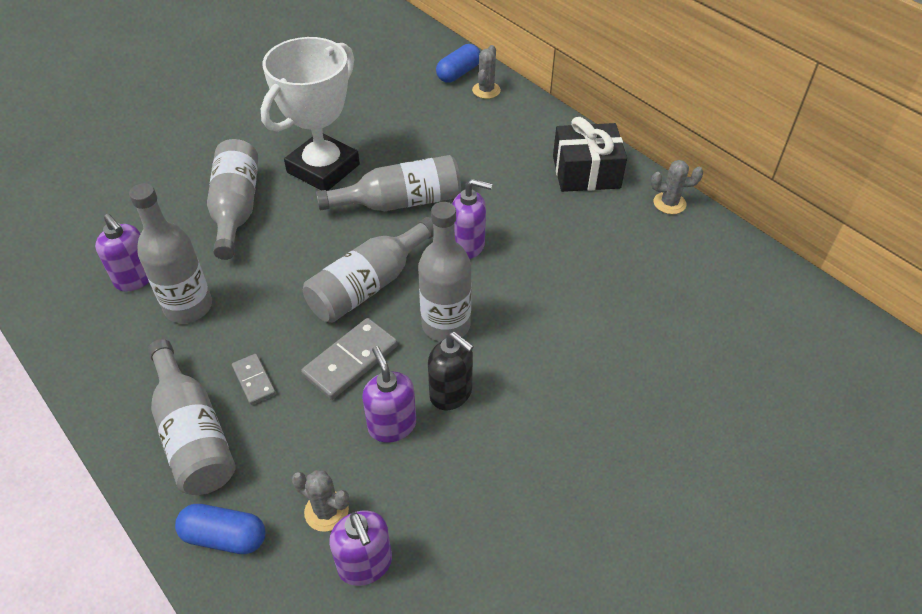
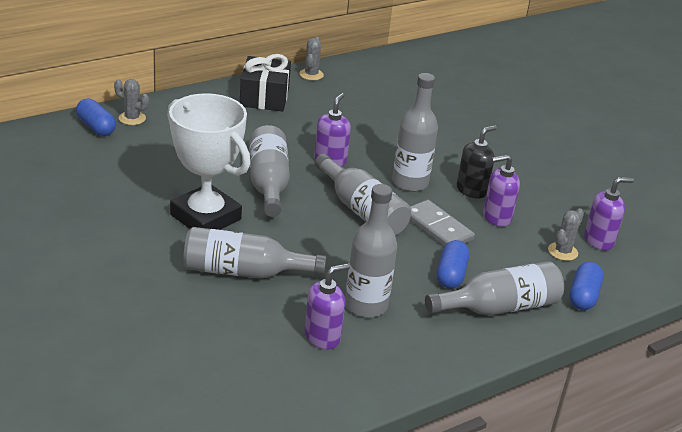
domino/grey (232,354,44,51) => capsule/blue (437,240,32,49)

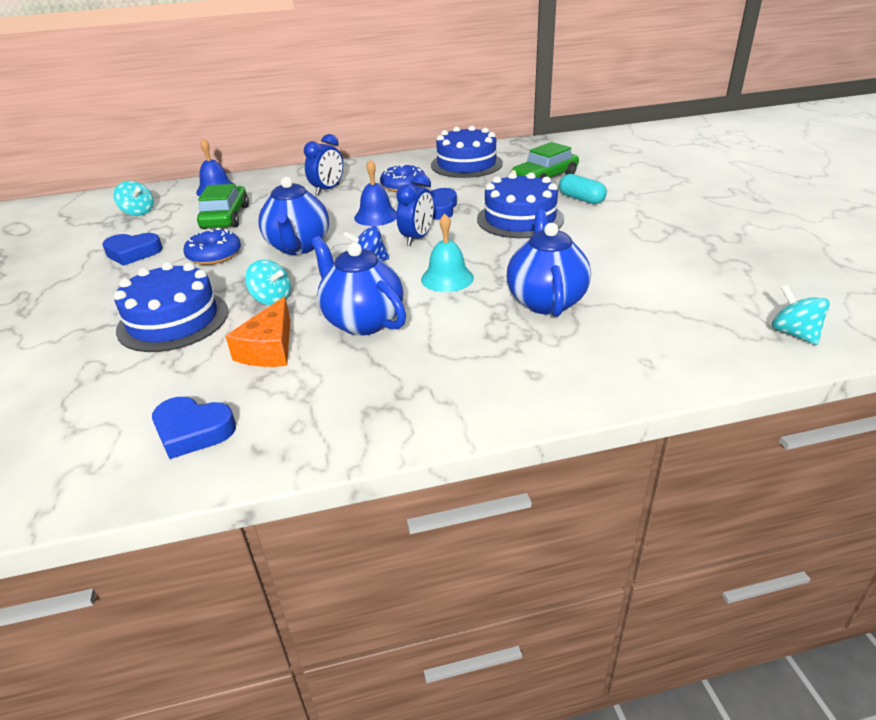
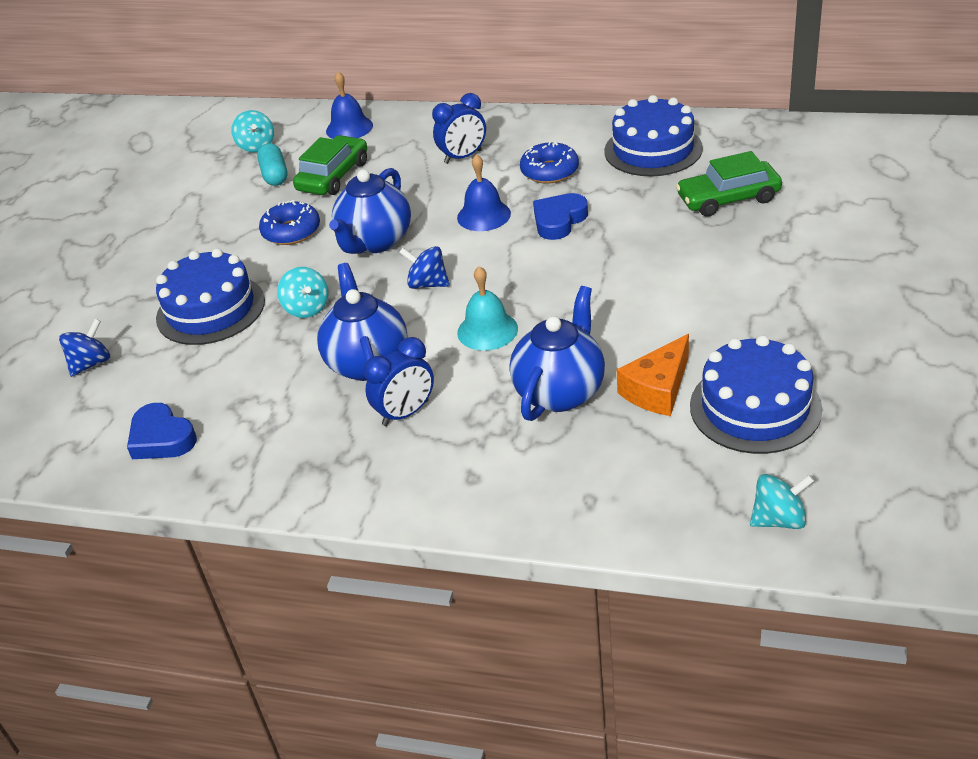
nothing => spinning top/blue (59,319,51,58)
capsule/turquoise (559,174,48,30) => capsule/turquoise (257,143,30,43), moved
clock/blue (396,174,38,72) => clock/blue (363,337,71,89), moved
cheese/orange (226,296,64,71) => cheese/orange (617,334,72,82), moved
cake/blue (477,172,87,66) => cake/blue (690,335,133,119), moved
spinning top/turquoise (772,285,58,60) => spinning top/turquoise (750,474,64,55), 75 degrees clockwise
heart/blue (102,233,61,33) => nothing

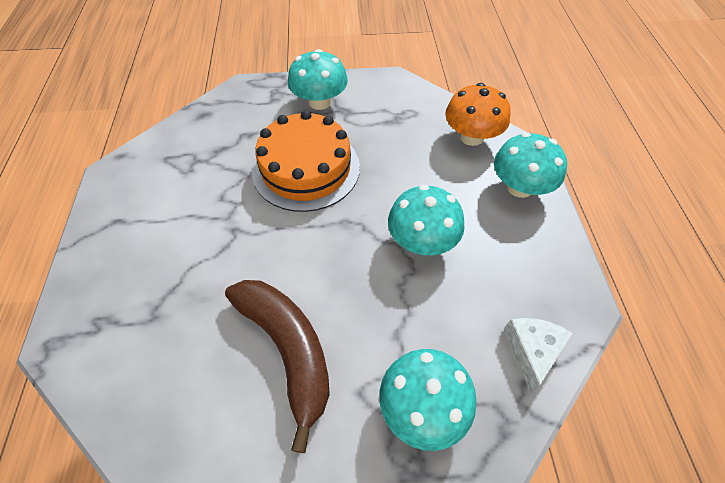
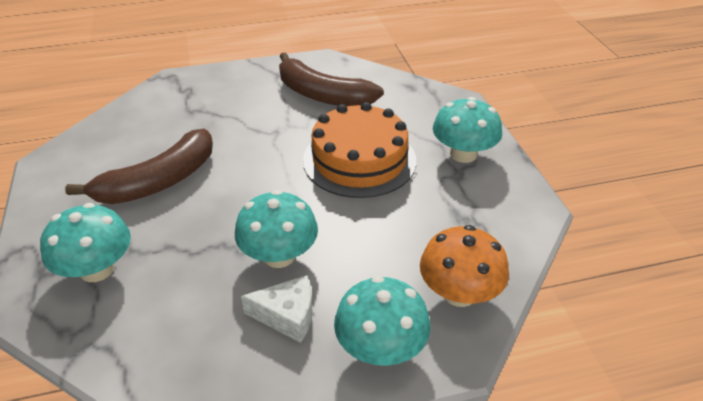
cheese/white (504,318,69,74) => cheese/white (241,275,72,68), moved
nothing => banana/brown (279,52,105,54)

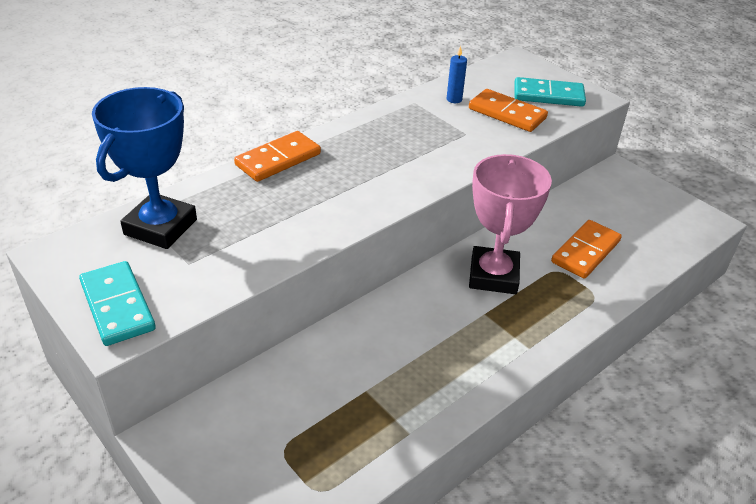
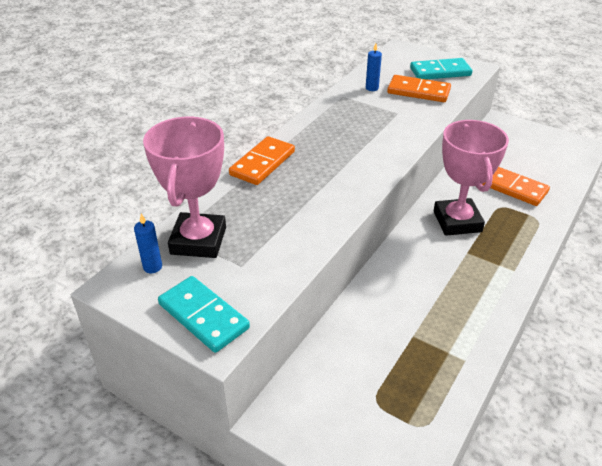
nothing => candle/blue (134,214,28,59)
trophy/blue (92,87,105,162) => trophy/pink (143,117,83,141)
domino/orange (551,220,71,59) => domino/orange (482,167,68,39), 75 degrees counterclockwise

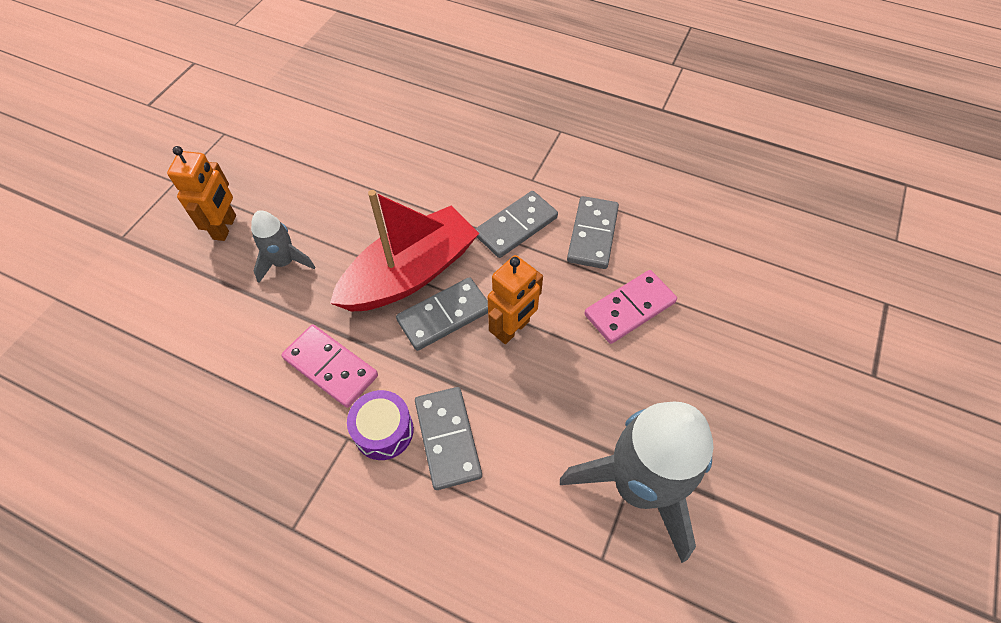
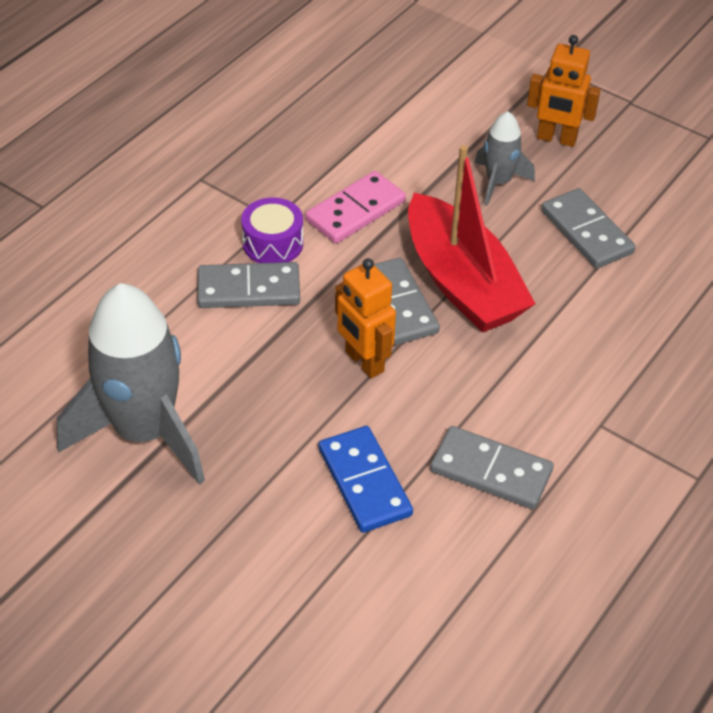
domino/pink (584,270,93,74) => domino/blue (319,426,94,107)
domino/grey (475,191,83,67) => domino/grey (541,188,95,80), moved

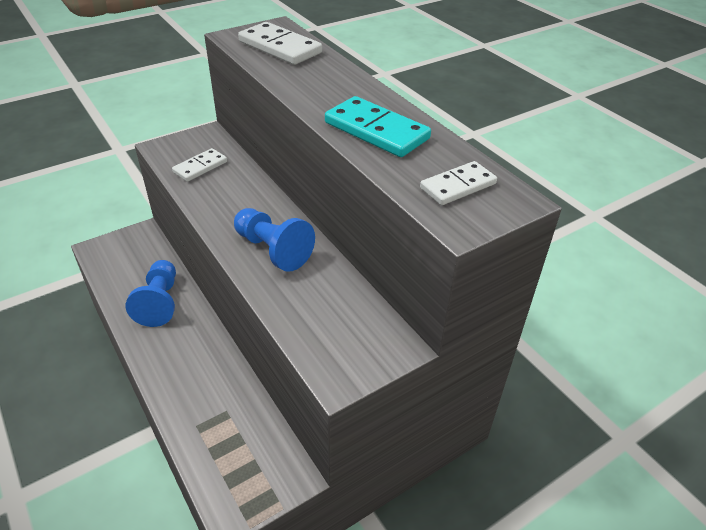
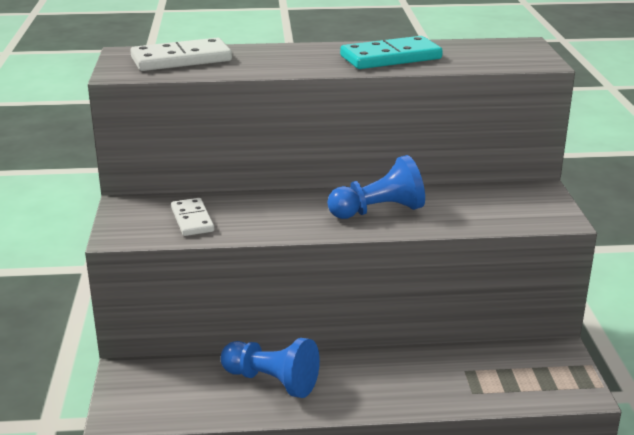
domino/white (420,161,77,44) => nothing

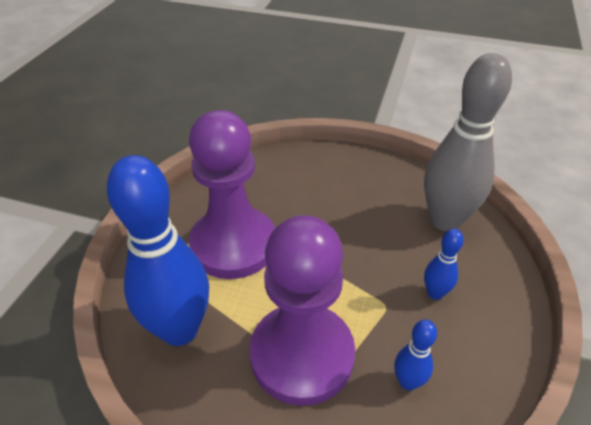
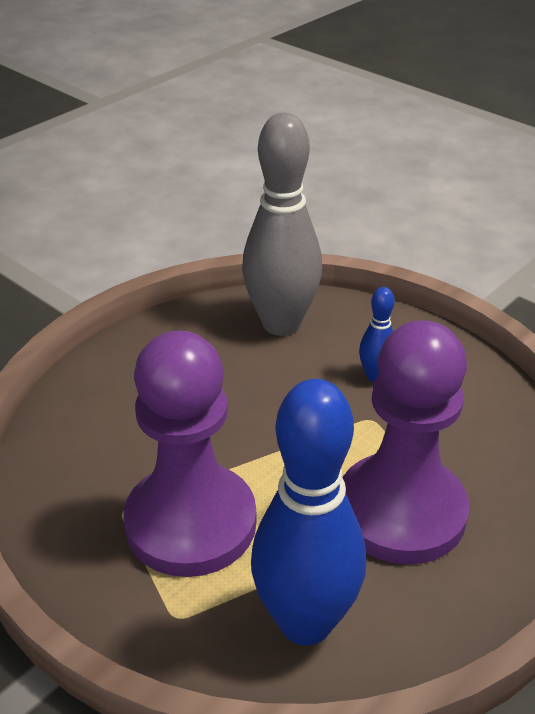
bowling pin/blue (394,320,43,71) => nothing

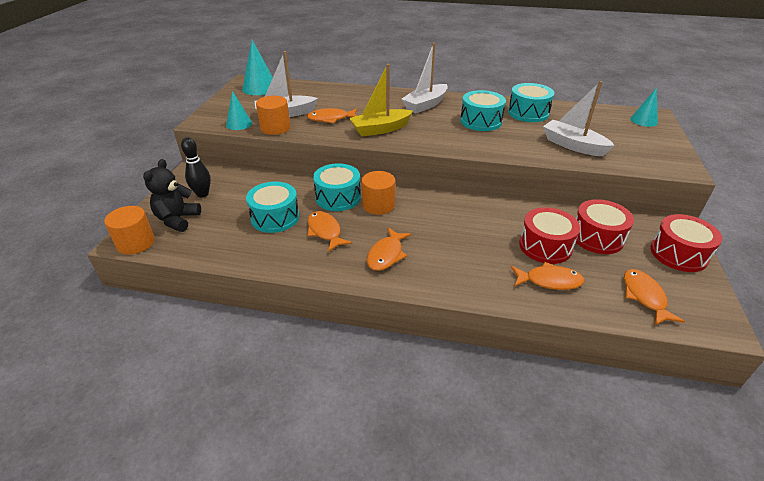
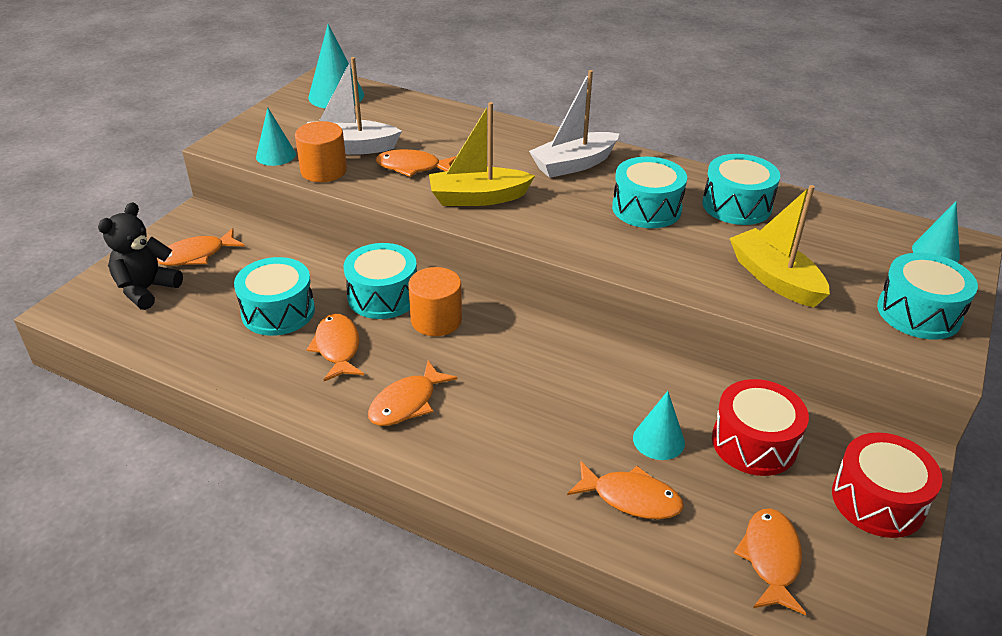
bowling pin/black (181,137,30,60) => fish/orange (156,228,89,38)
drum/red (519,207,61,57) => cone/turquoise (633,391,52,69)
boat/white (543,81,72,75) => boat/yellow (729,185,101,122)
nothing => drum/turquoise (877,253,101,86)
cylinder/orange (104,206,51,49) => nothing

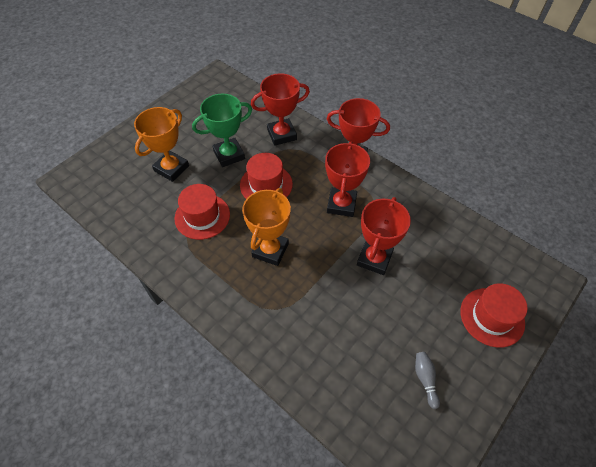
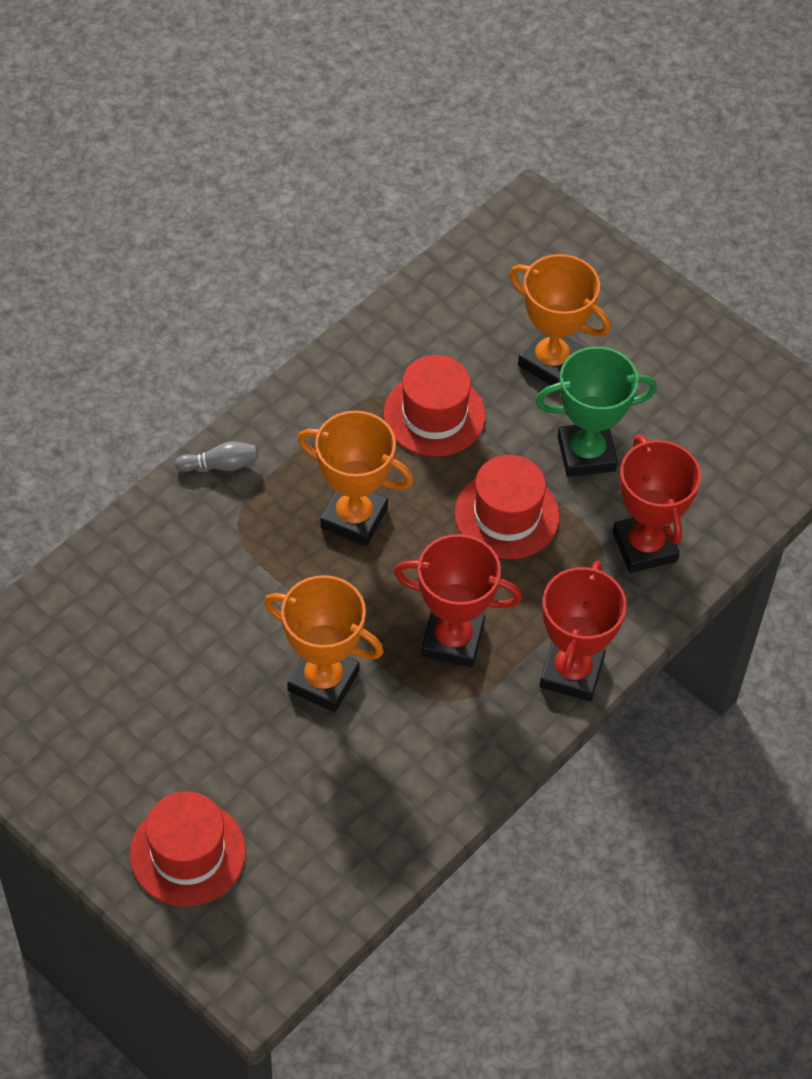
bowling pin/grey (415,352,25,57) => bowling pin/grey (175,442,83,30), moved
trophy/red (357,197,54,78) => trophy/orange (264,575,120,137)
trophy/green (192,94,60,73) => trophy/green (535,346,122,131), 75 degrees counterclockwise

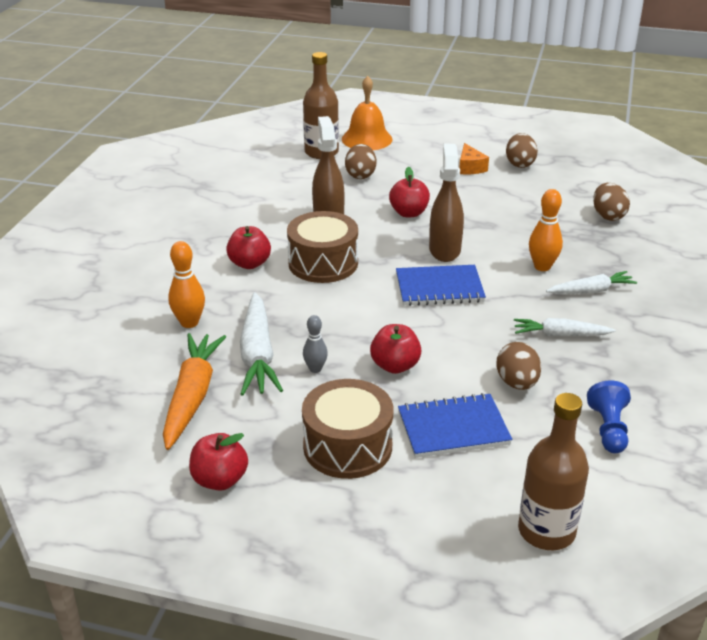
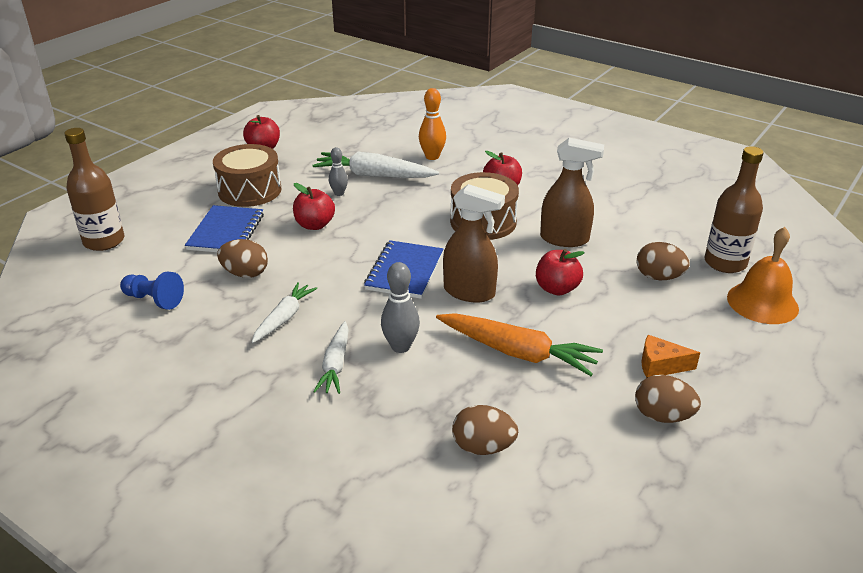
bowling pin/orange (529,189,34,82) => bowling pin/grey (381,262,39,91)
carrot/orange (163,333,63,117) => carrot/orange (436,313,167,63), moved

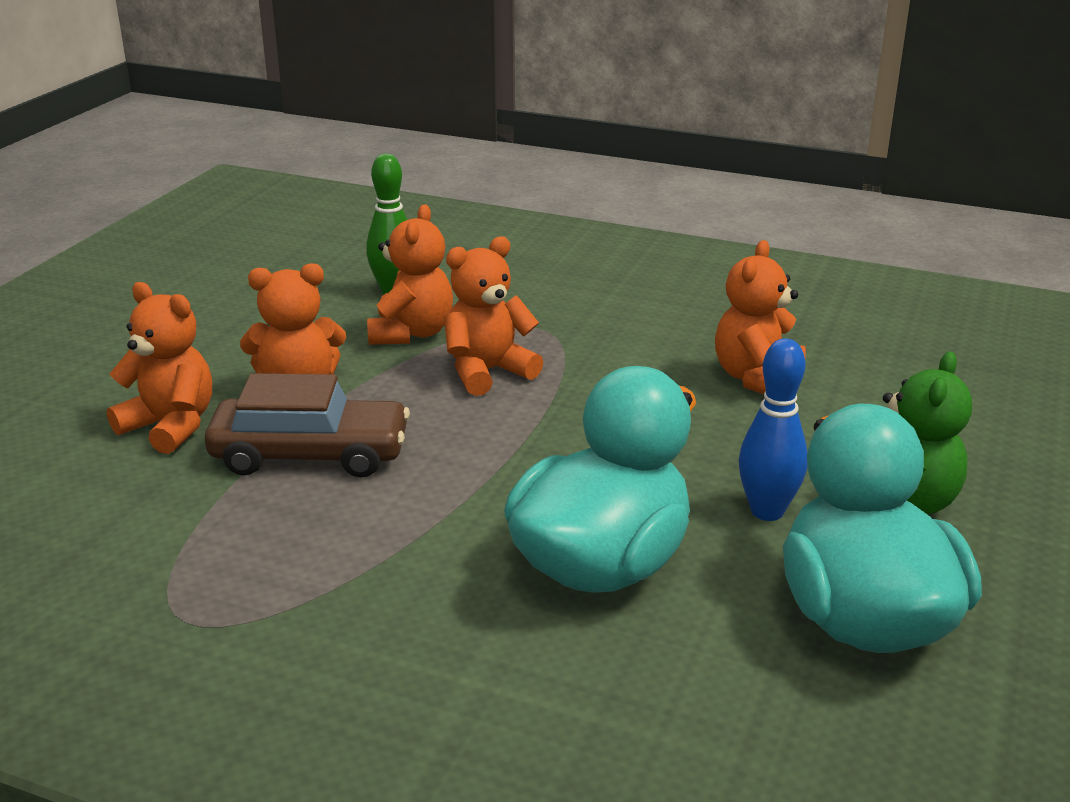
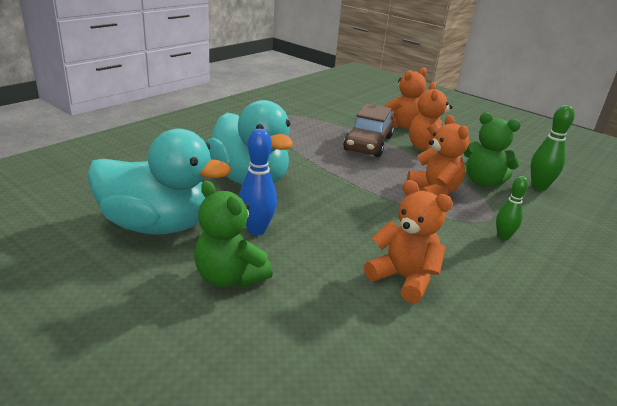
teddy bear/orange (367,204,86,141) => teddy bear/green (464,113,57,74)
nothing => bowling pin/green (496,176,33,65)

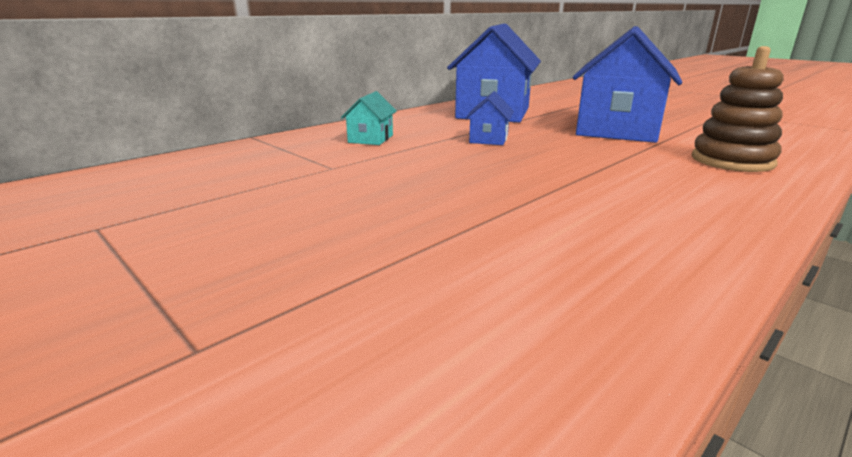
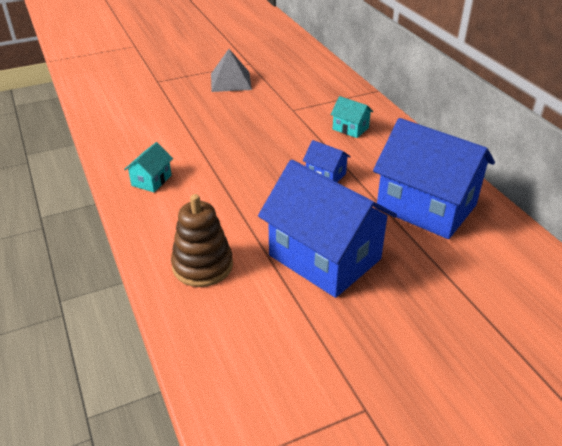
nothing => house/turquoise (124,142,49,50)
nothing => pyramid/grey (211,49,41,43)

